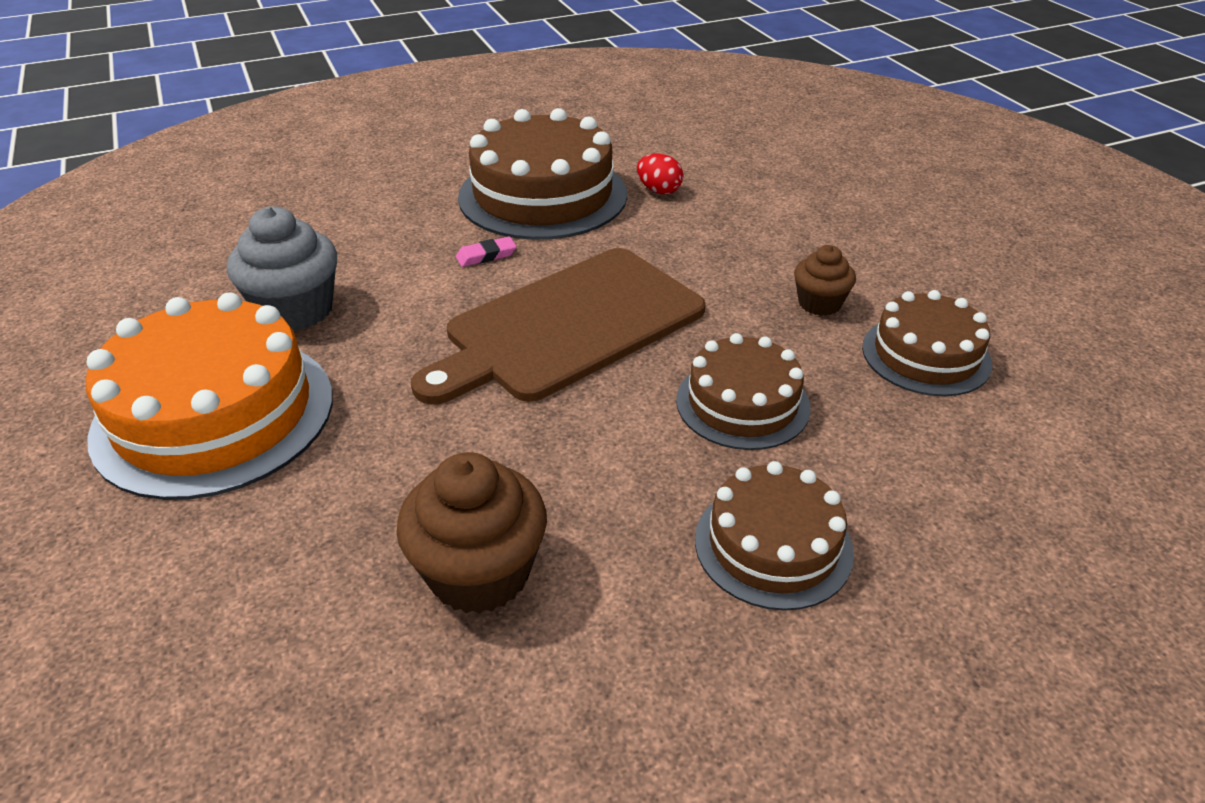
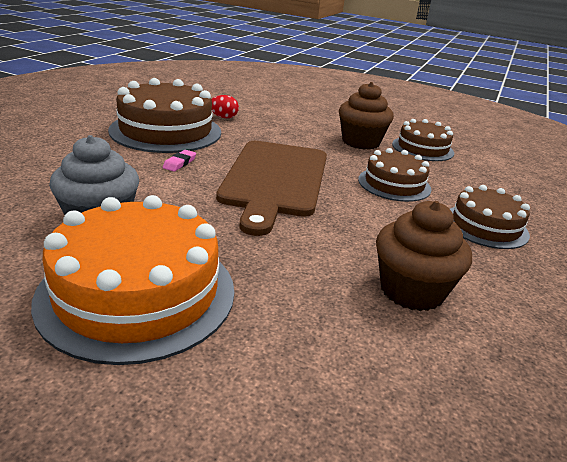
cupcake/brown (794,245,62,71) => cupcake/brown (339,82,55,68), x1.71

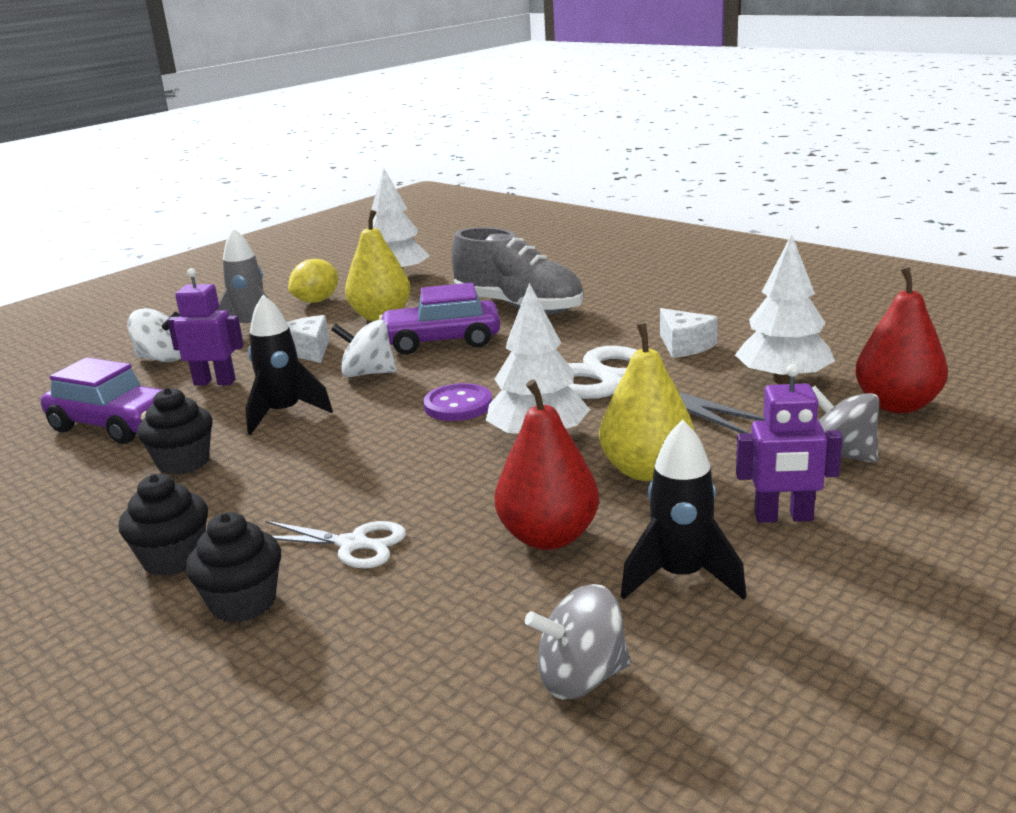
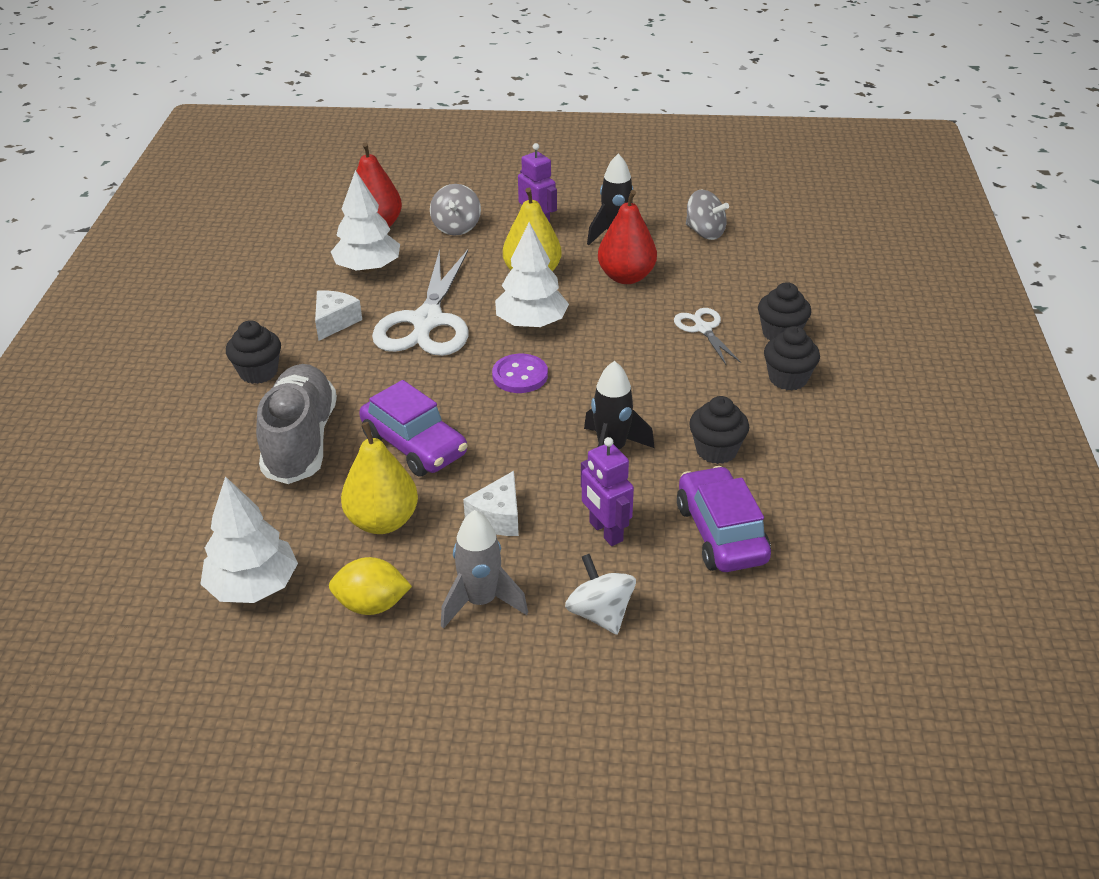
nothing => cupcake/black (226,320,55,64)
spinning top/white (331,320,66,57) => nothing

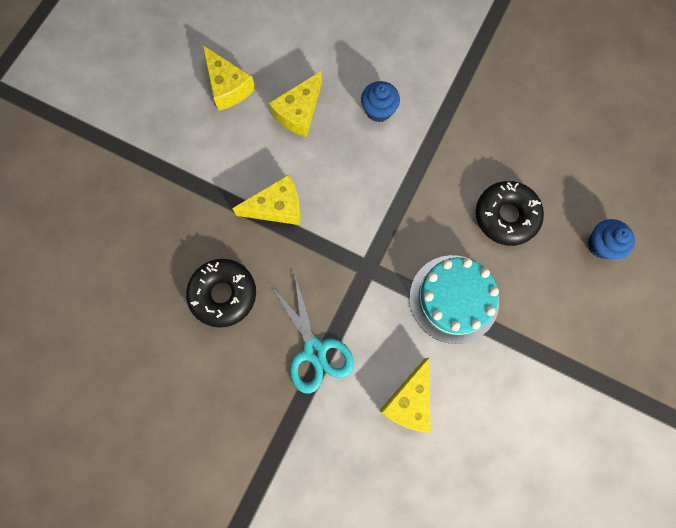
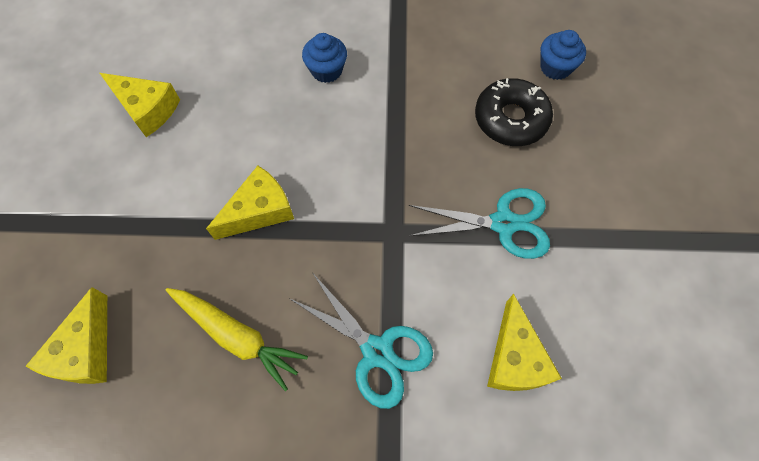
cheese/yellow (269,71,53,66) => cheese/yellow (26,287,81,97), moved
donut/black (186,259,70,69) => carrot/yellow (166,288,142,103)
cake/turquoise (409,255,90,89) => scissors/turquoise (409,188,141,71)
cupcake/blue (588,219,47,41) => cupcake/blue (540,30,46,50), moved

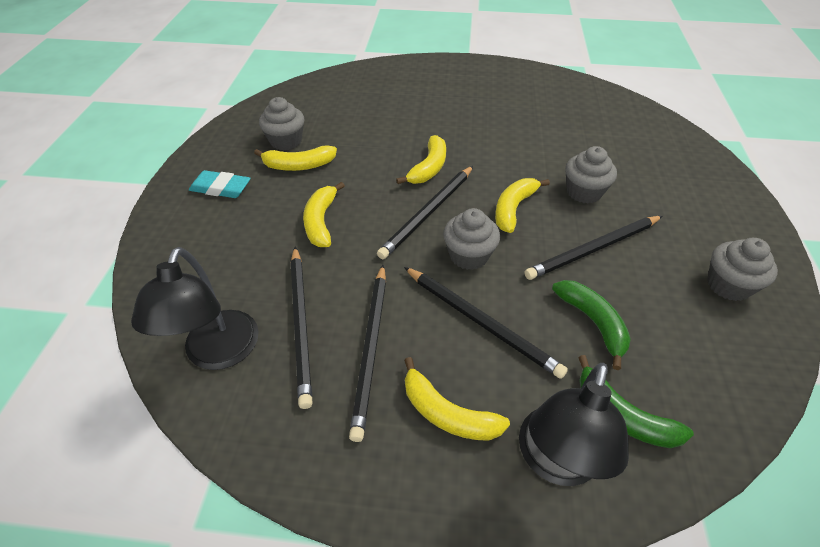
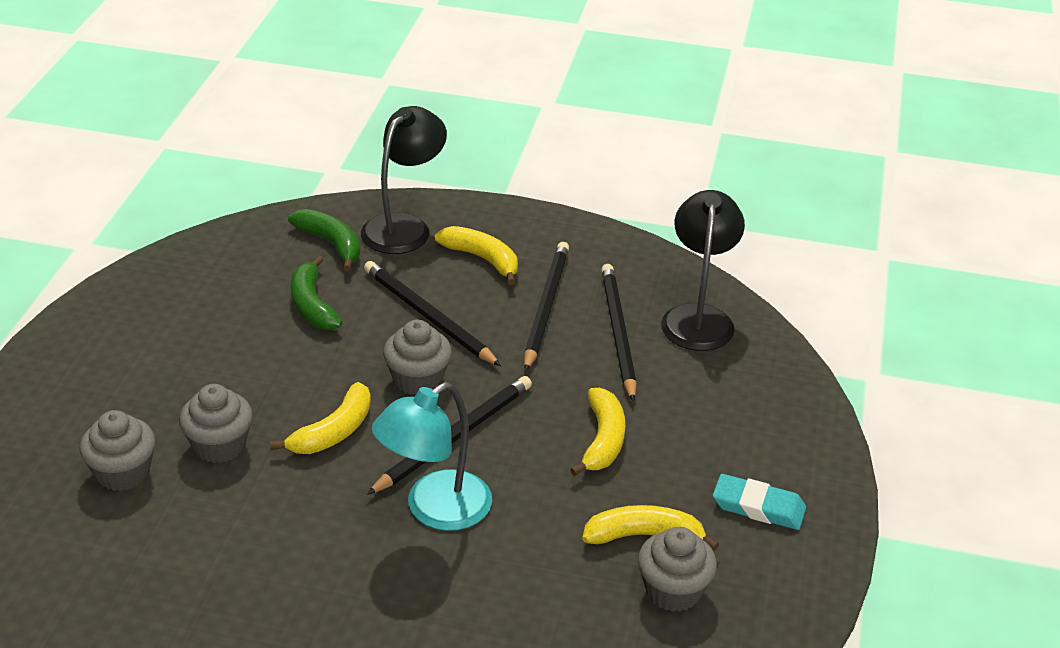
cupcake/grey (707,238,71,63) => cupcake/grey (80,410,76,81), moved
banana/yellow (396,135,50,49) => lamp/turquoise (371,382,121,149)
pencil/black (524,216,138,64) => nothing

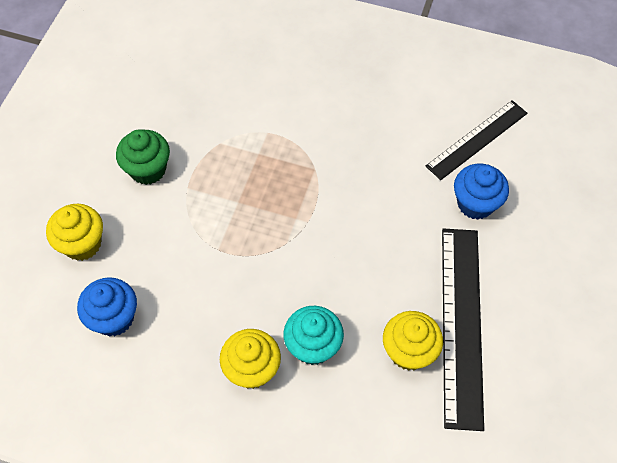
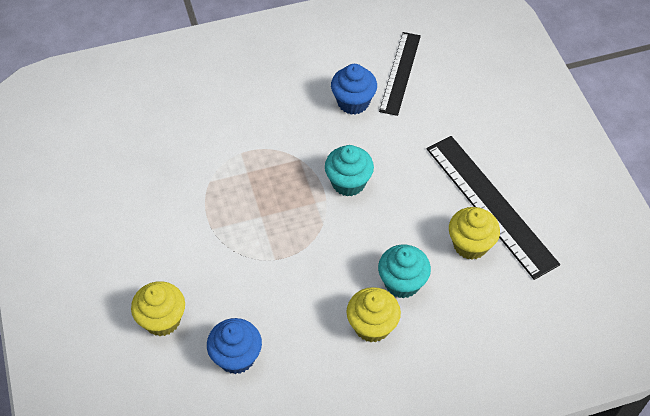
nothing => cupcake/turquoise (325,145,49,51)
cupcake/blue (454,164,55,56) => cupcake/blue (331,64,46,51), moved
cupcake/green (116,130,54,55) => nothing

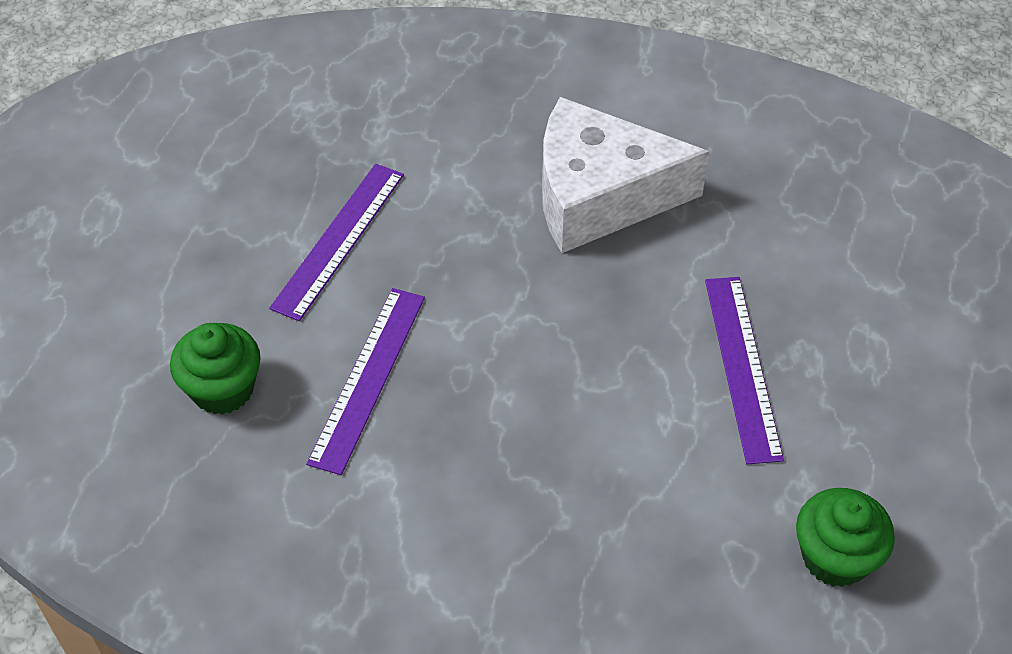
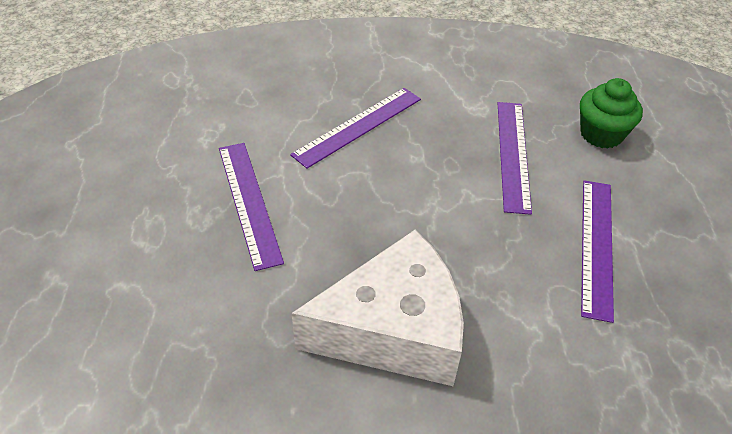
nothing => ruler/purple (290,88,131,81)
cupcake/green (796,488,99,99) => nothing

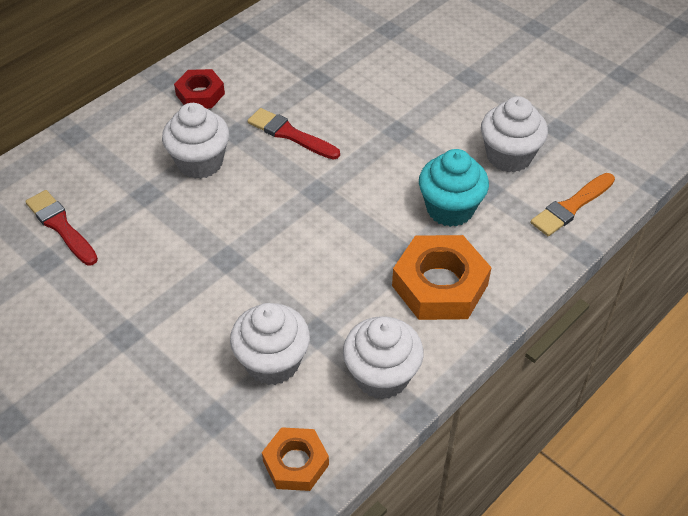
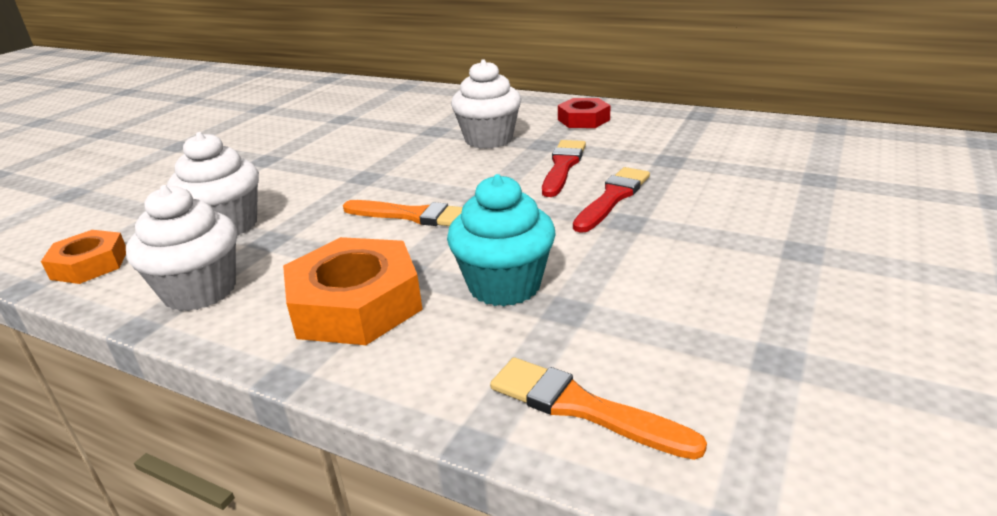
nothing => brush/orange (343,200,119,26)
brush/red (25,190,73,75) => brush/red (573,167,77,66), moved
cupcake/white (481,96,67,77) => nothing

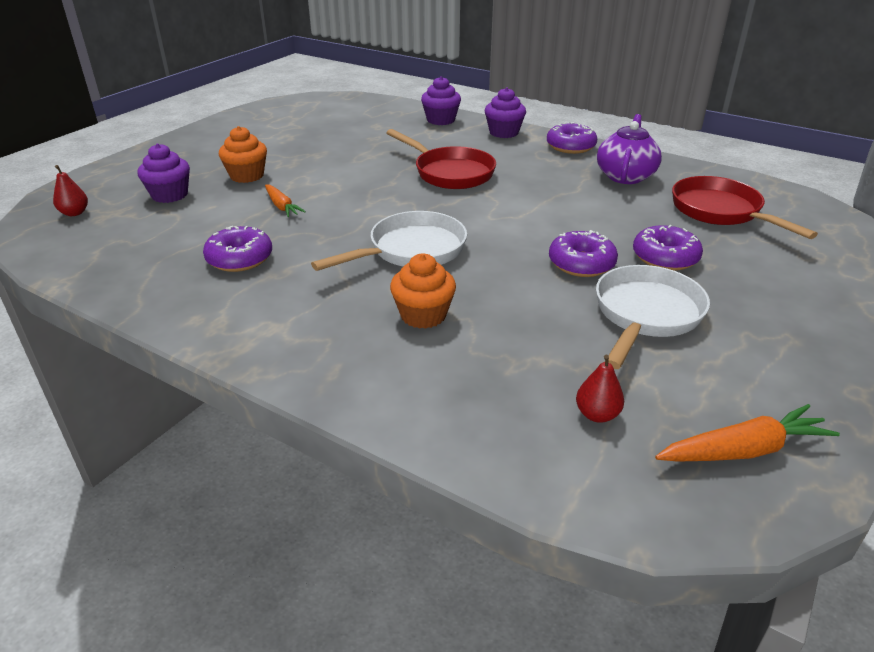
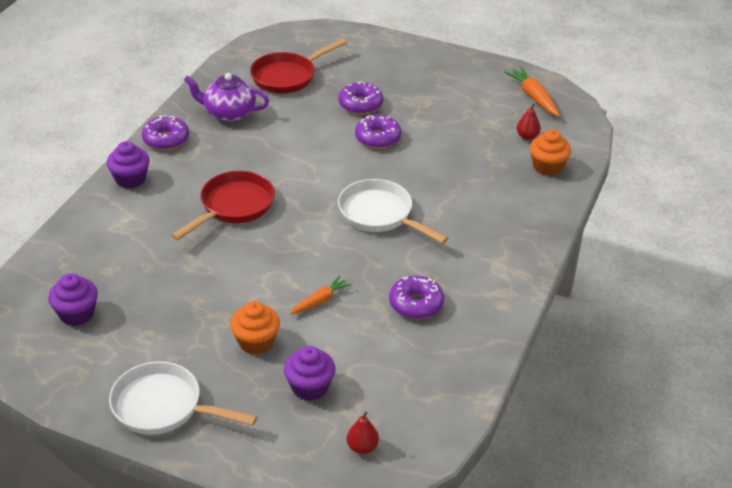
cupcake/purple (421,76,40,49) => cupcake/purple (48,273,50,53), moved
pan/white (596,265,114,104) => pan/white (109,361,148,74), moved
cupcake/orange (390,254,66,75) => cupcake/orange (530,129,41,47), moved

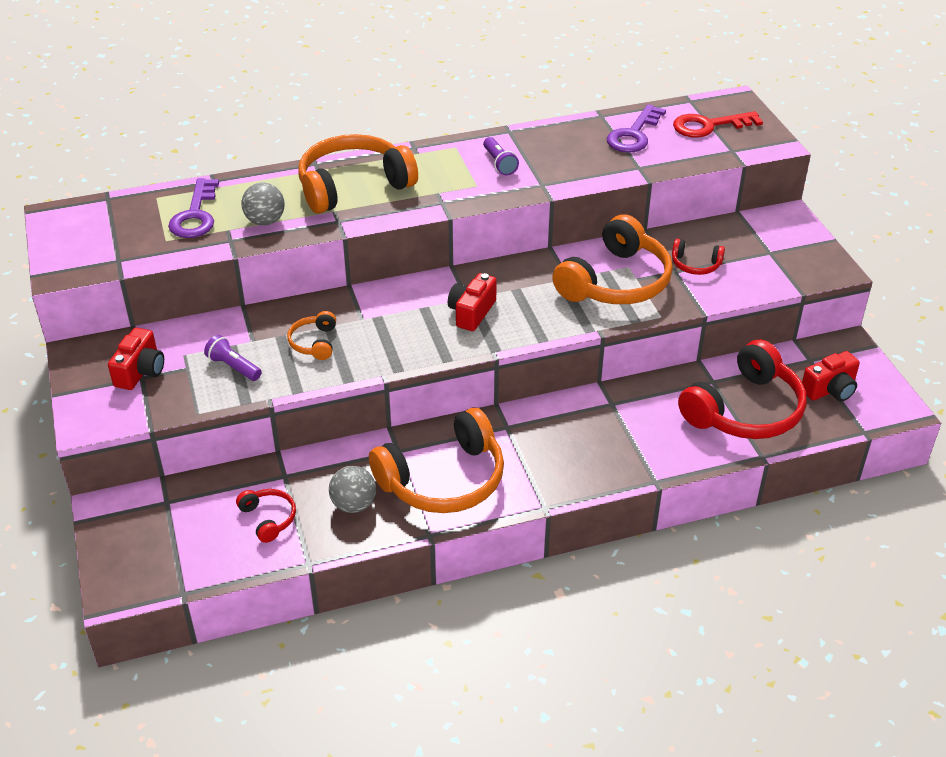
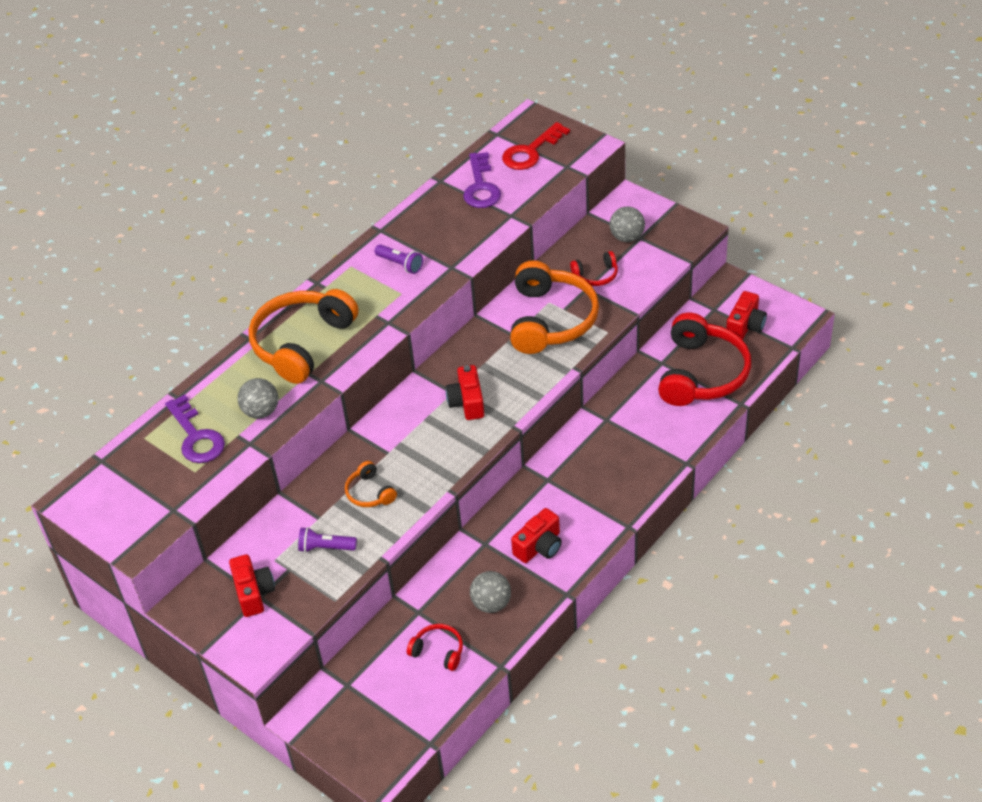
headphones/orange (369,408,135,105) => camera/red (511,508,51,55)
nothing => ball/grey (609,206,36,36)

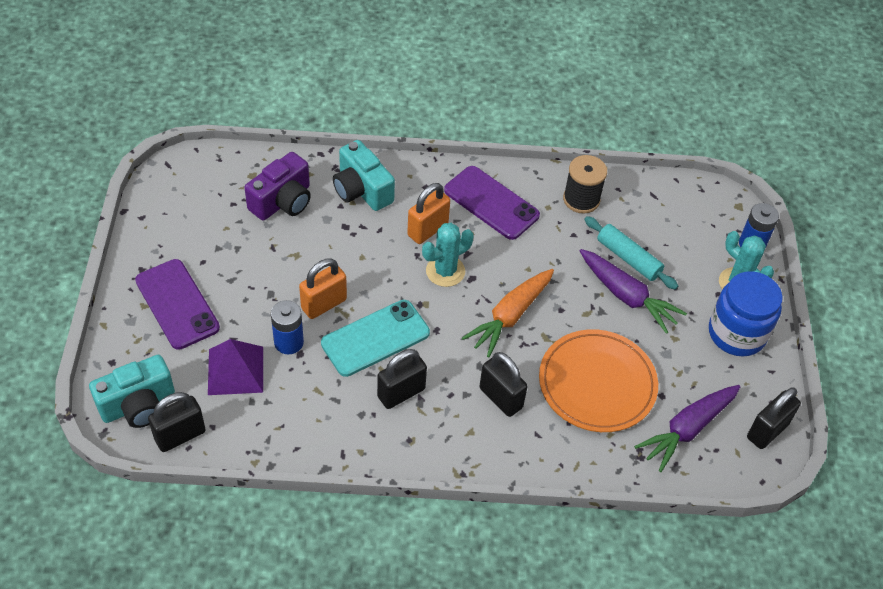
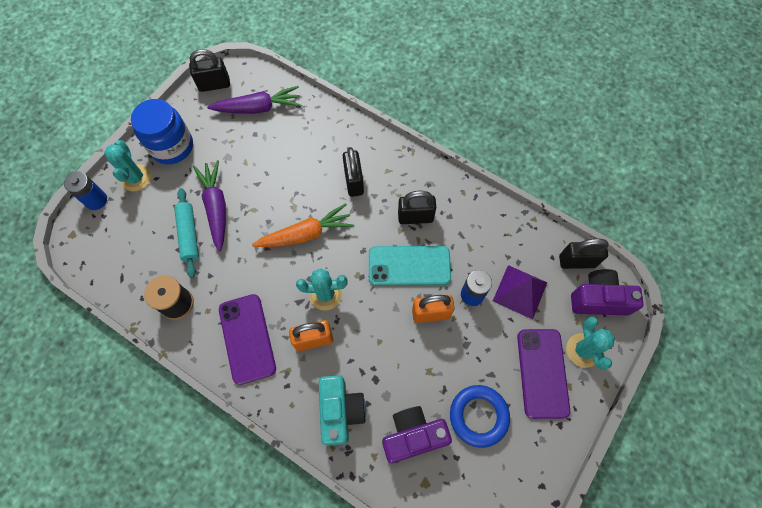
nothing => ring/blue (450,385,60,63)
nothing => cactus/turquoise (566,317,49,53)
camera/turquoise (89,355,86,73) => camera/purple (571,269,73,47)
plate/orange (539,329,119,103) => nothing

